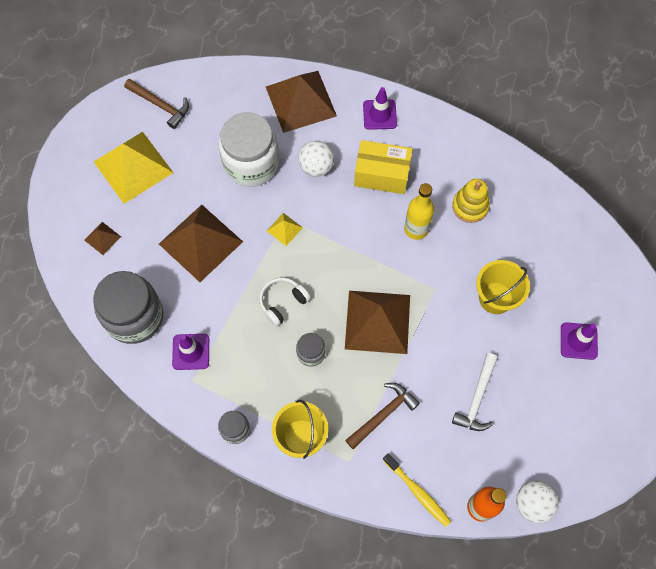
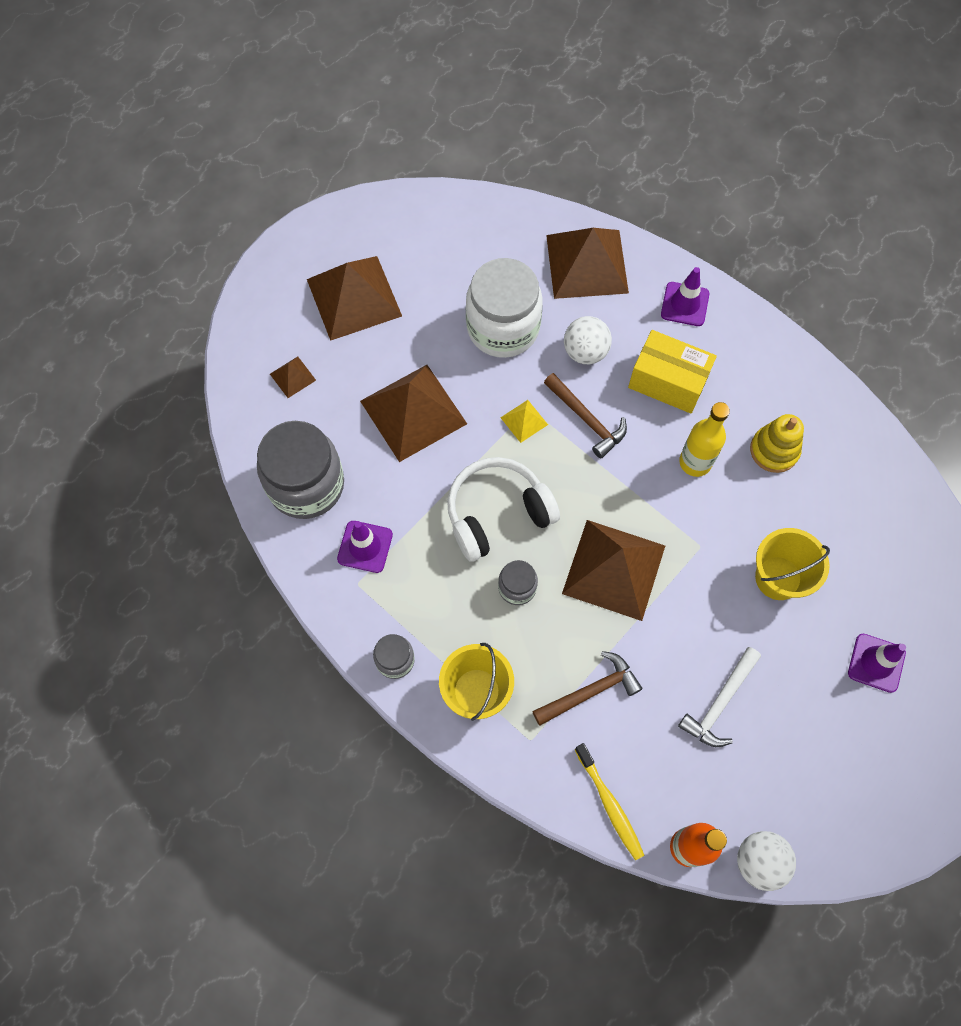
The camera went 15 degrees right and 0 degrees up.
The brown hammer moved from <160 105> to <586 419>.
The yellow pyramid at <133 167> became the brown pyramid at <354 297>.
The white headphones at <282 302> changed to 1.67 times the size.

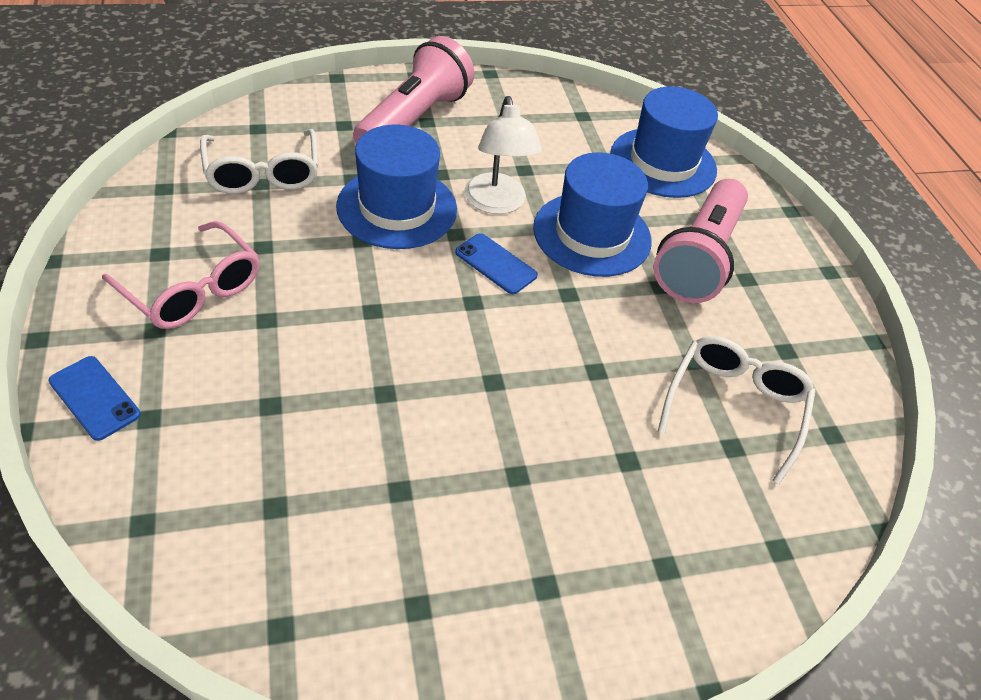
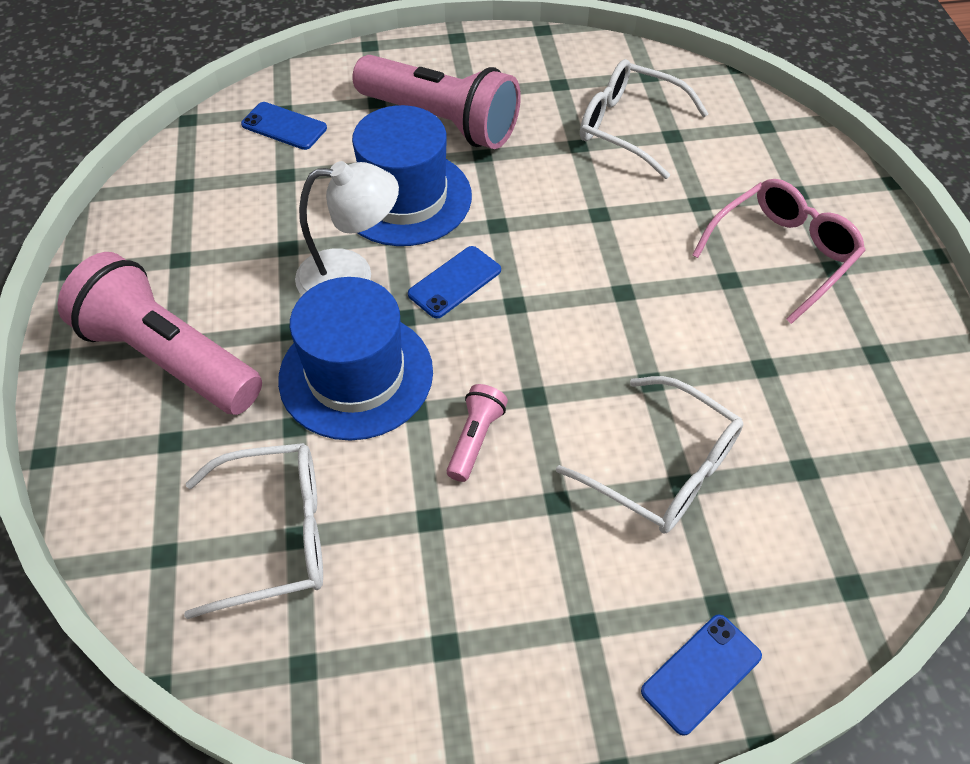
The camera went 80 degrees left and 5 degrees up.
The pink flashlight at <475 439> appeared.
The white glasses at <662 468> appeared.
The pink glasses moved from <192 289> to <781 254>.
The blue hat at <663 162> was replaced by the blue phone at <284 126>.

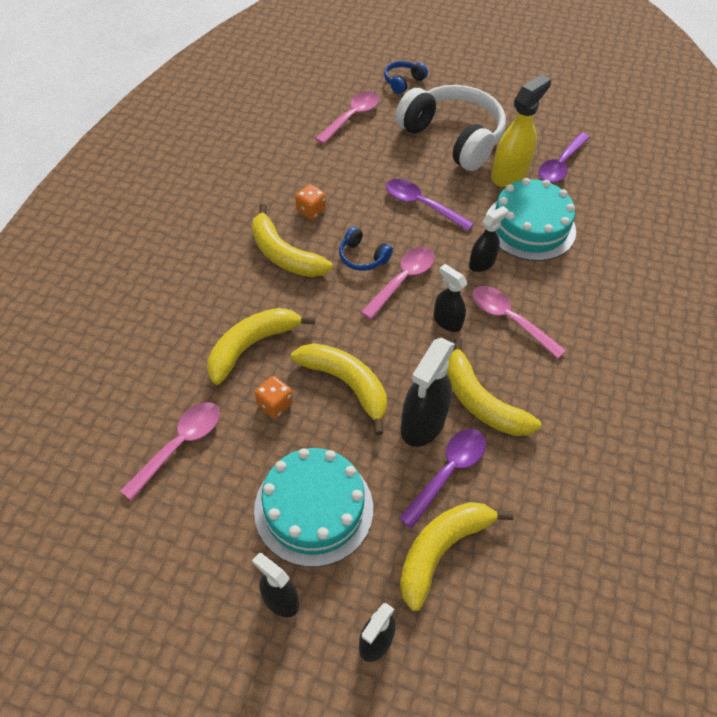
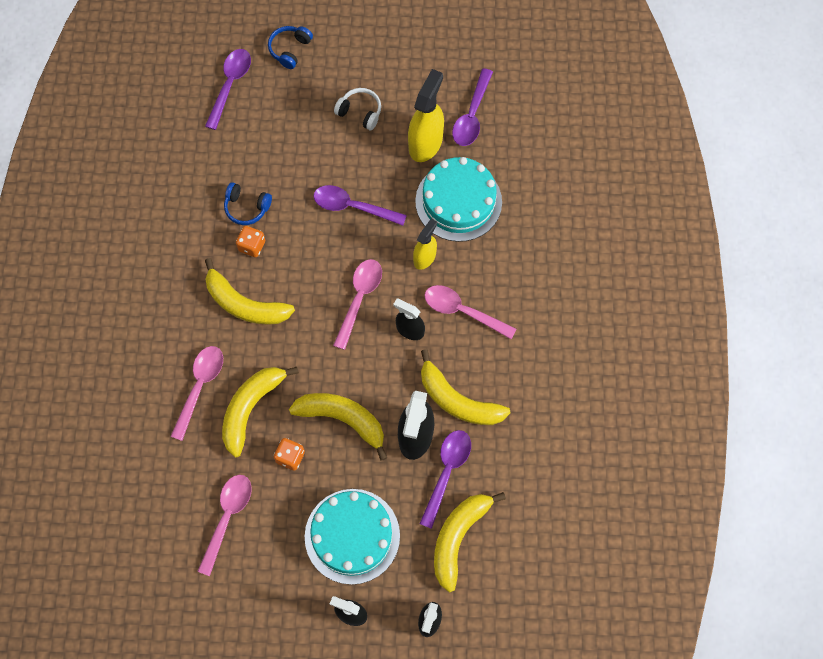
The camera went 15 degrees left and 15 degrees up.
The purple spoon at <230 85> appeared.
The pink spoon moved from <352 117> to <200 387>.
The blue headphones moved from <362 257> to <247 207>.
The black spray bottle at <482 263> became the yellow spray bottle at <424 257>.
The white headphones at <452 138> changed to 0.43 times the size.

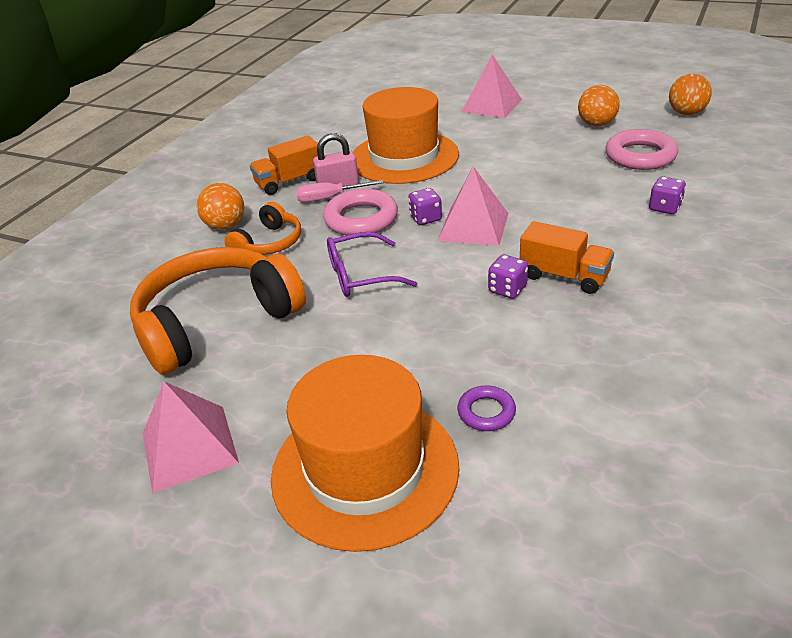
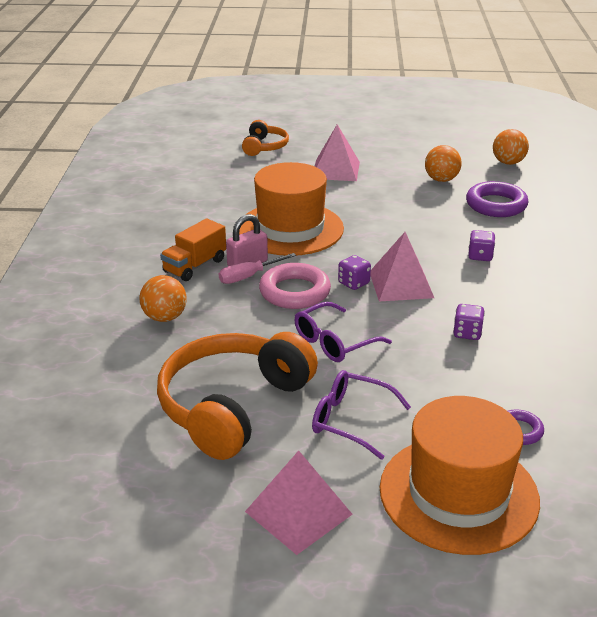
The camera went 25 degrees left and 5 degrees down.
The orange truck at <564 276> disappeared.
The purple glasses at <351 421> appeared.
The orange headphones moved from <269 243> to <264 147>.
The purple dice moved from <665 207> to <480 256>.
The pink ring at <640 156> became the purple ring at <496 205>.

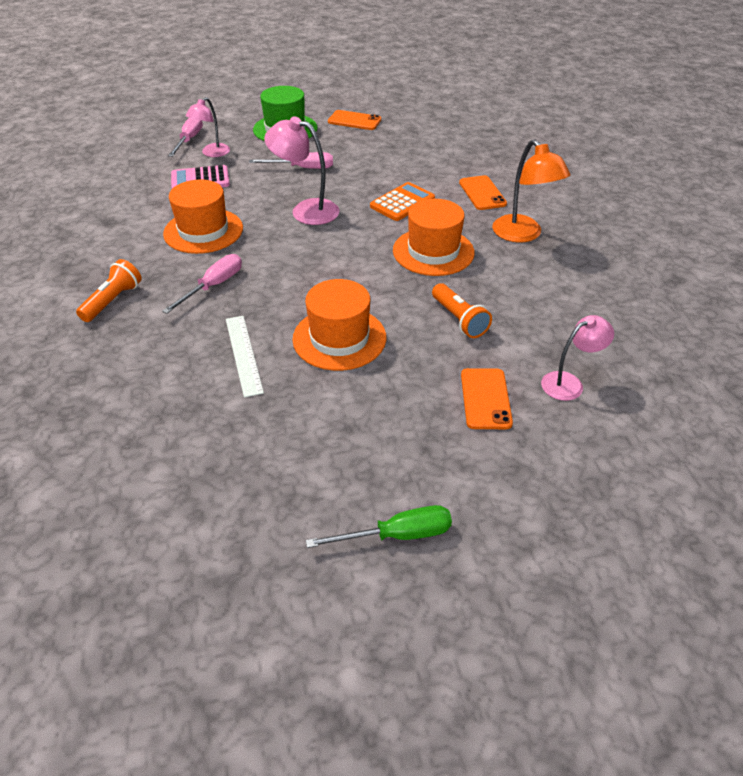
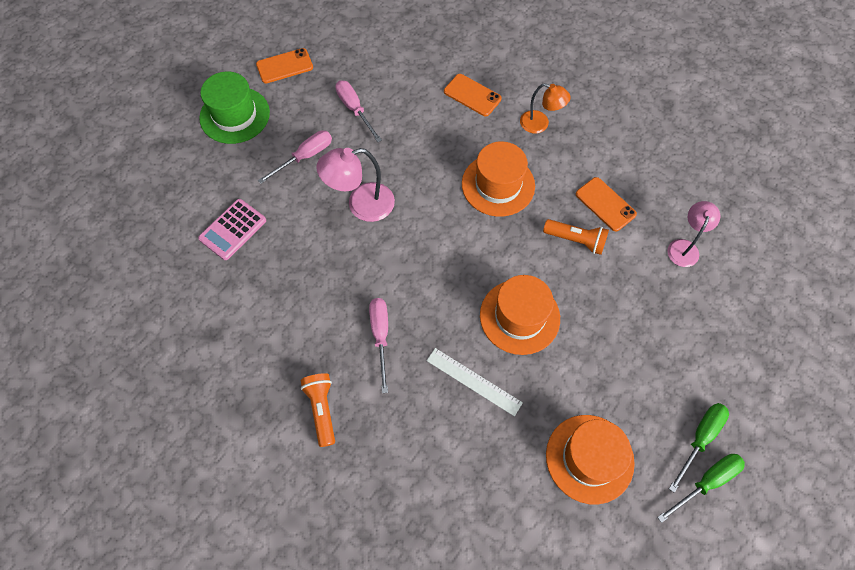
The camera went 40 degrees left and 20 degrees up.
The pink lamp at <212 153> disappeared.
The orange calculator at <402 203> disappeared.
The green screwdriver at <706 482> appeared.
The orange hat moved from <203 231> to <589 458>.
The pink screwdriver moved from <189 140> to <355 109>.
The orange phone moved from <485 398> to <605 204>.
The orange lamp at <522 235> changed to 0.66 times the size.

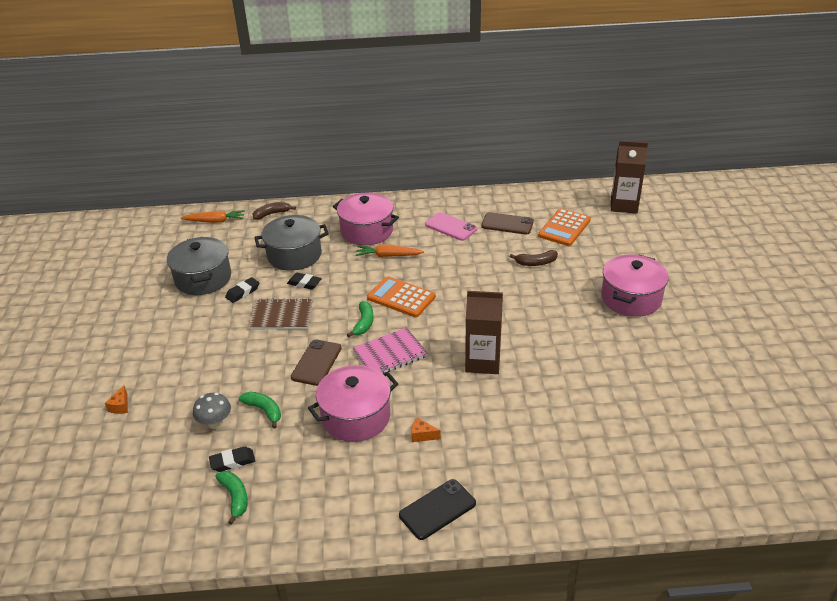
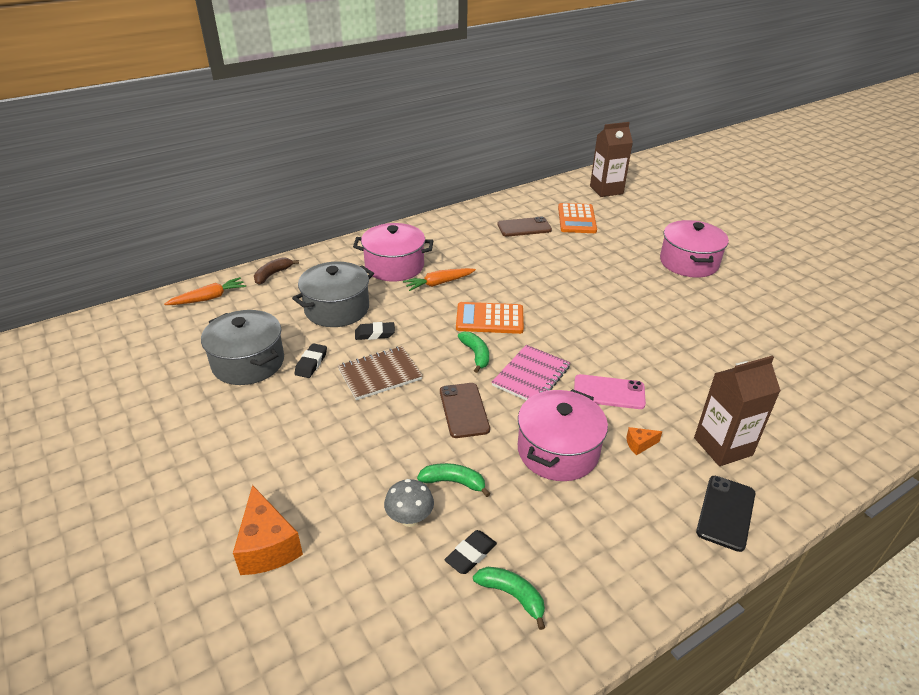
The camera went 30 degrees left and 0 degrees up.
The brown banana at <536 263> disappeared.
The pink phone moved from <451 227> to <609 392>.
The brown carton moved from <482 362> to <723 446>.
The orange cheese at <120 406> changed to 2.11 times the size.

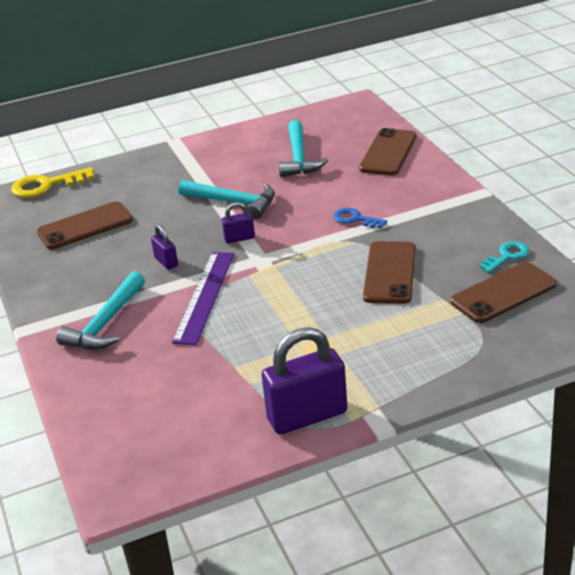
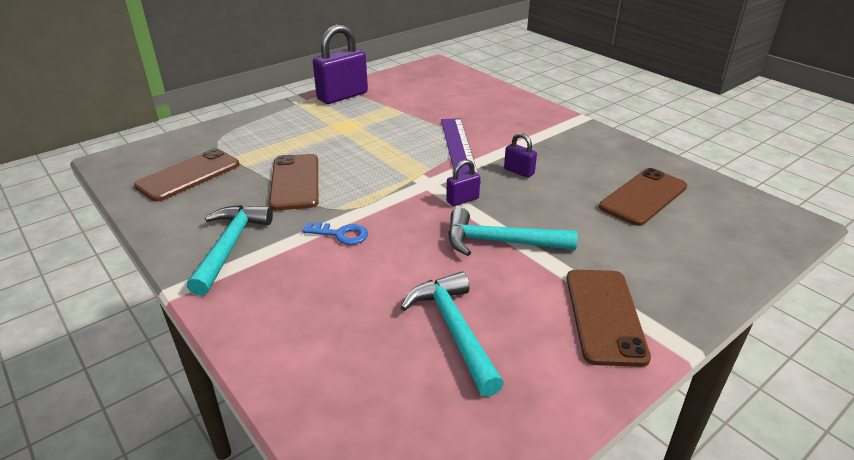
The camera went 160 degrees right and 0 degrees up.
The yellow key at <46 185> disappeared.
The turquoise key at <507 256> disappeared.
The turquoise hammer moved from <105 323> to <230 246>.
The brown phone moved from <388 152> to <605 316>.

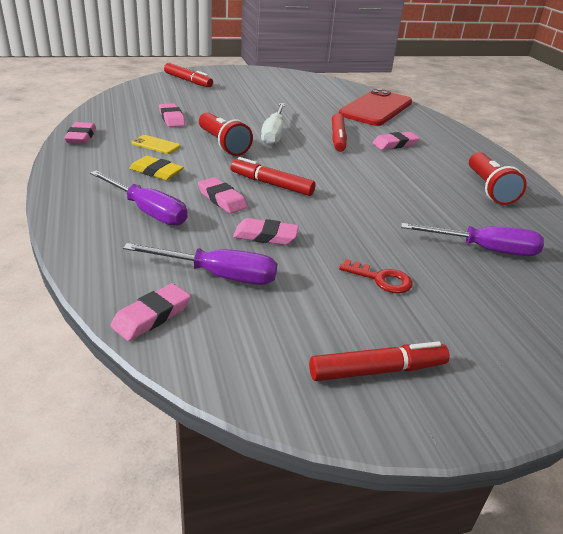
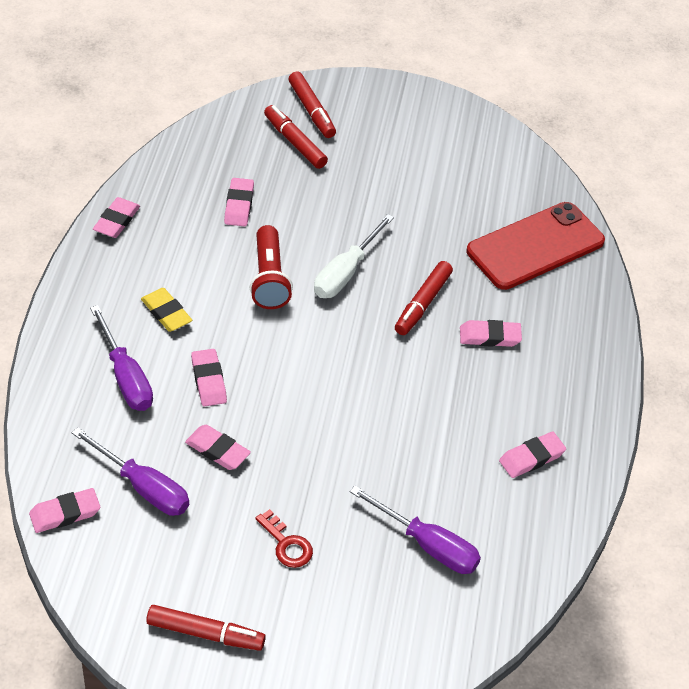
The camera went 25 degrees right and 15 degrees up.
The yellow phone at <156 145> disappeared.
The red marker moved from <271 184> to <295 142>.
The red flashlight at <489 189> was replaced by the pink eraser at <531 458>.

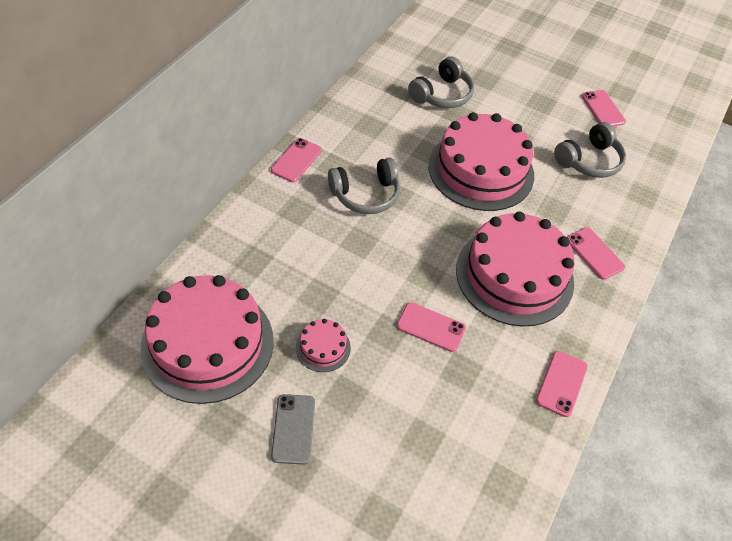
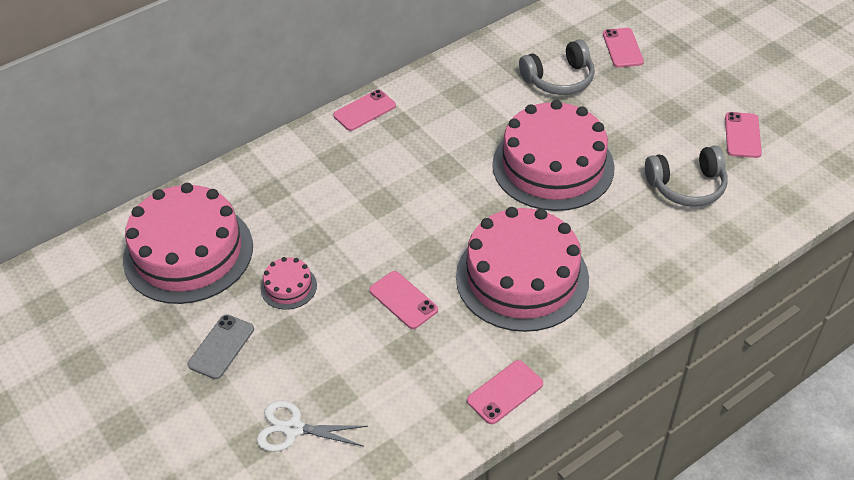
The camera went 30 degrees right and 5 degrees down.
The grey headphones at <365 195> disappeared.
The white scissors at <293 429> appeared.
The pink phone moved from <594 253> to <622 48>.

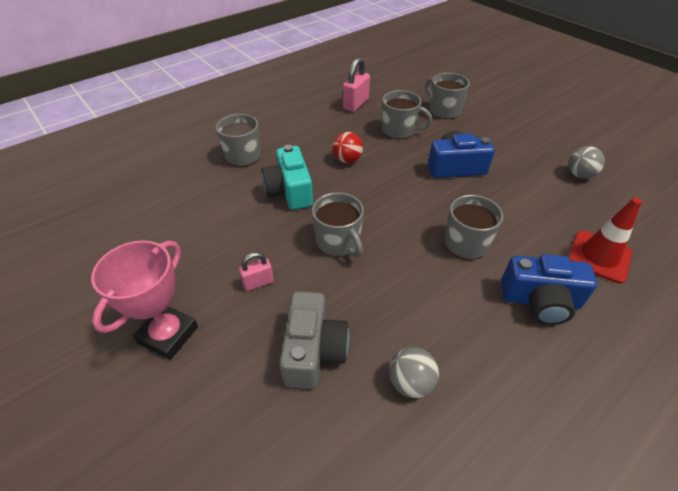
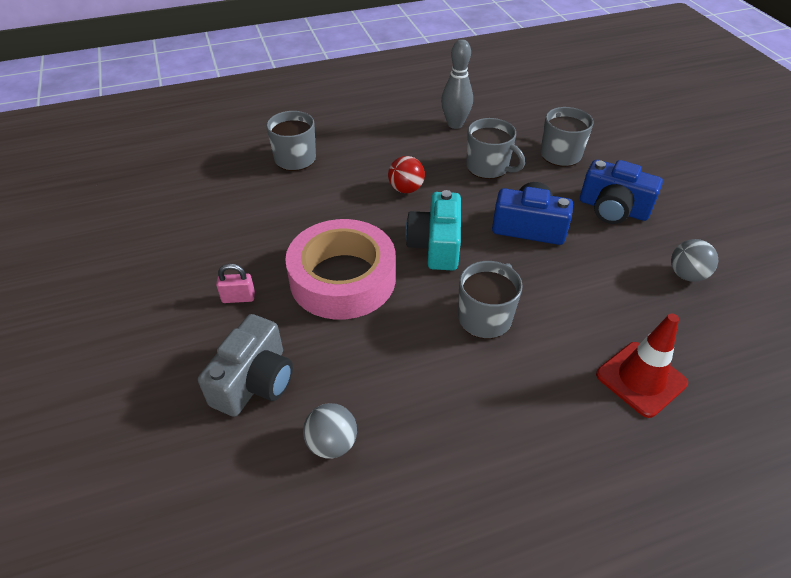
The camera went 20 degrees right and 0 degrees up.
The pink trophy at <168 335> disappeared.
The turquoise camera moved from <290 191> to <436 245>.
The blue camera moved from <540 301> to <613 209>.
The grey mug at <338 242> was replaced by the pink tape at <342 278>.
The pink padlock at <355 104> was replaced by the grey bowling pin at <455 124>.

